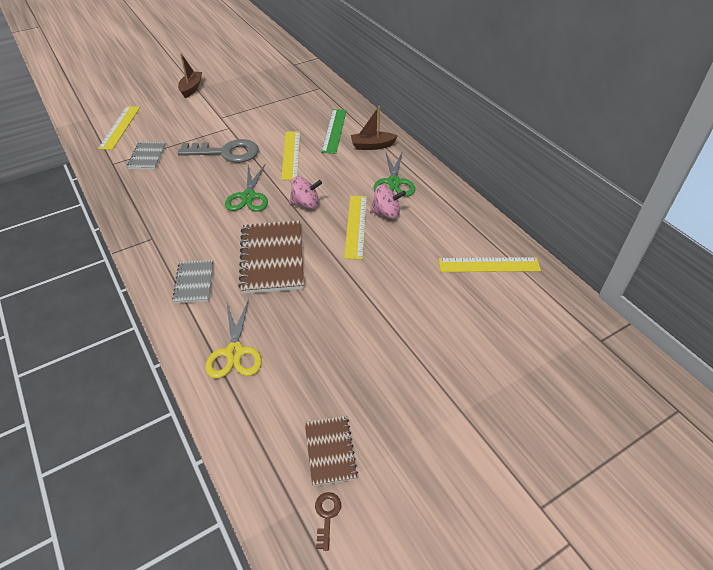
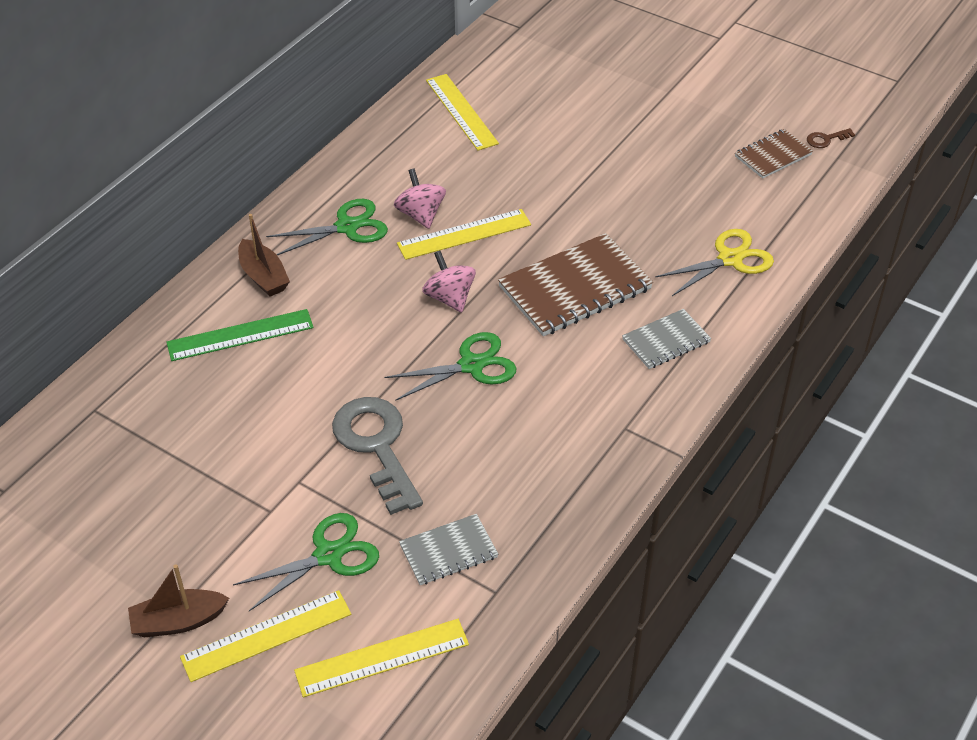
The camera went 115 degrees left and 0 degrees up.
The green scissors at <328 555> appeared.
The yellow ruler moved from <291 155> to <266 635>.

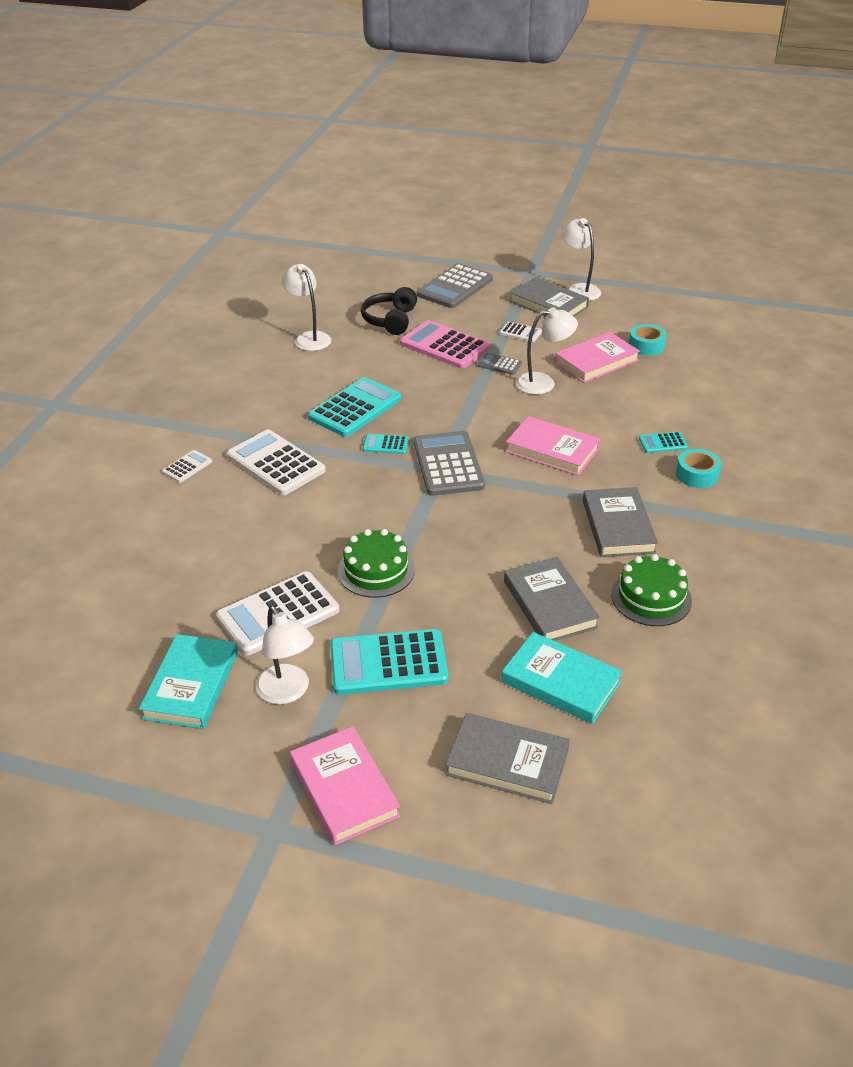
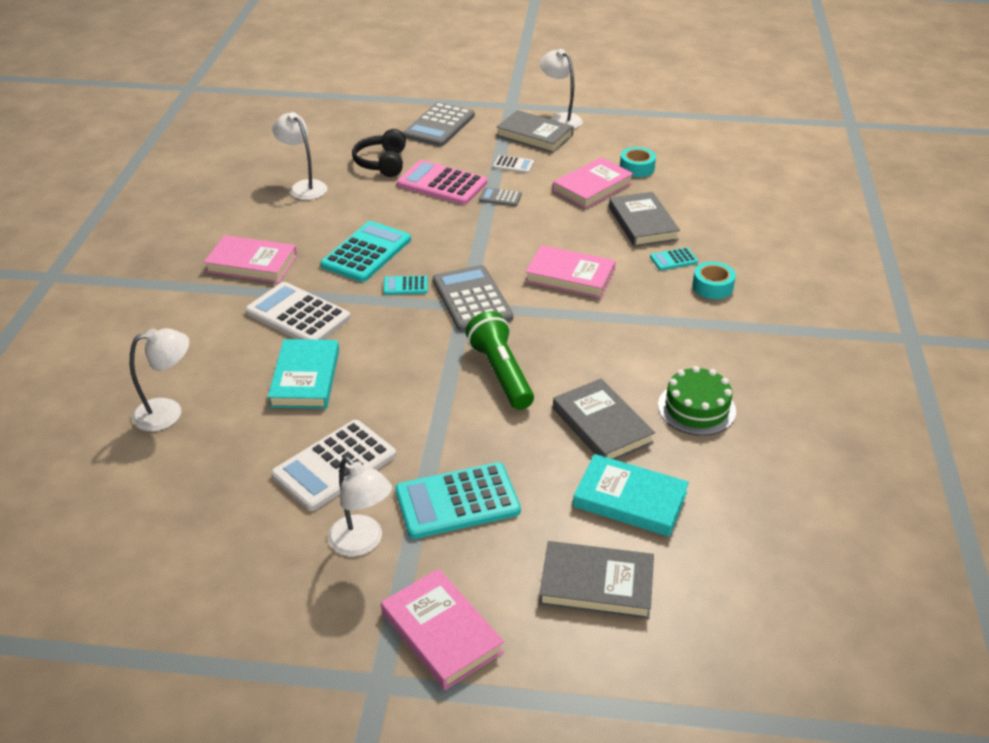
The camera went 10 degrees left and 0 degrees up.
The white calculator at <187 467> disappeared.
The green cake at <376 570> disappeared.
The pink book at <252 263> appeared.
The green flashlight at <501 373> appeared.
The turquoise book moved from <191 685> to <305 378>.
The white lamp moved from <543 383> to <168 412>.
The grey book moved from <618 526> to <643 223>.

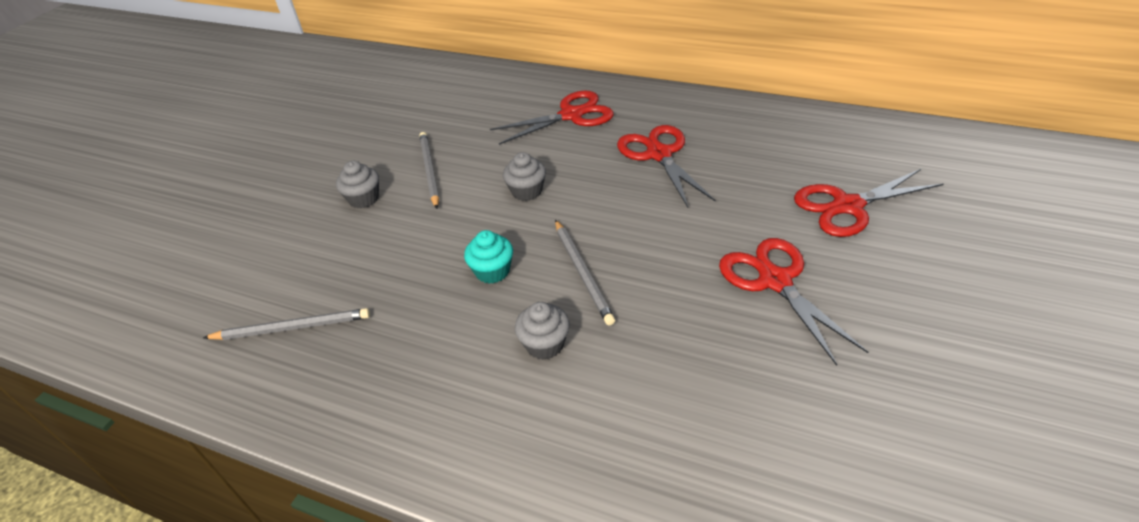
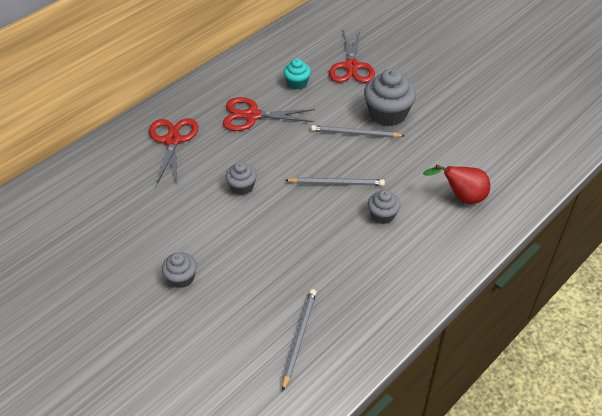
The camera went 70 degrees left and 5 degrees up.
The red pear at <462 197> appeared.
The grey pencil moved from <429 170> to <355 134>.
The turquoise cupcake moved from <492 271> to <297 83>.
The red scissors at <775 281> was replaced by the grey cupcake at <388 114>.

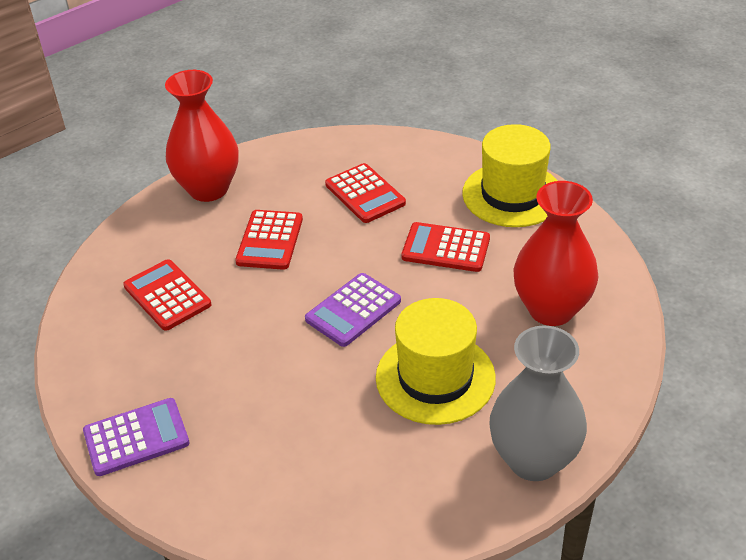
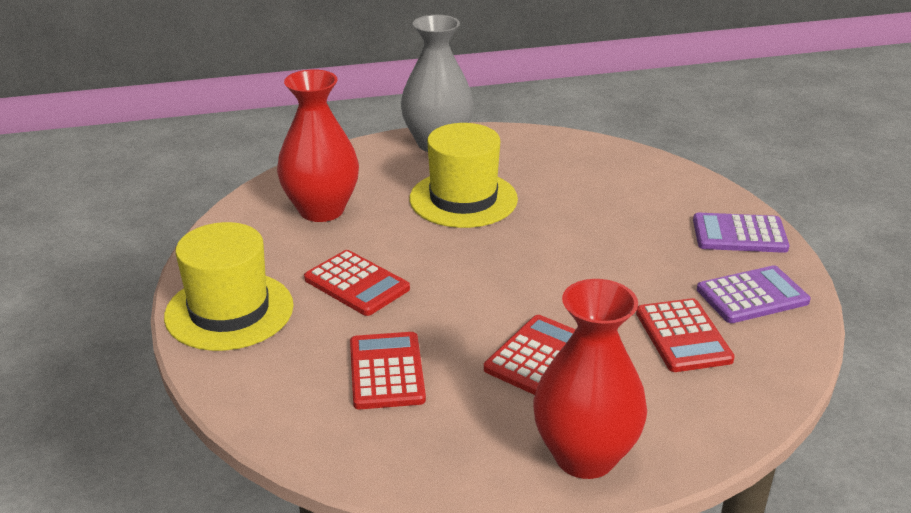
The camera went 155 degrees left and 10 degrees down.
The purple calculator moved from <353 310> to <752 296>.

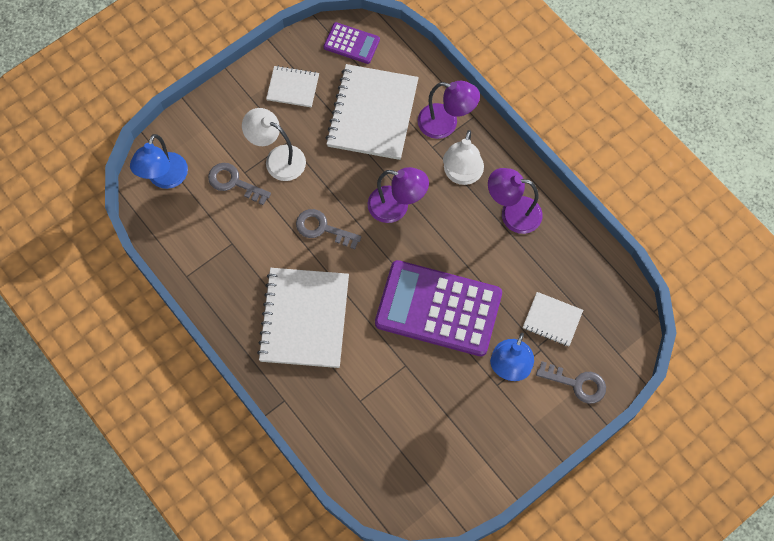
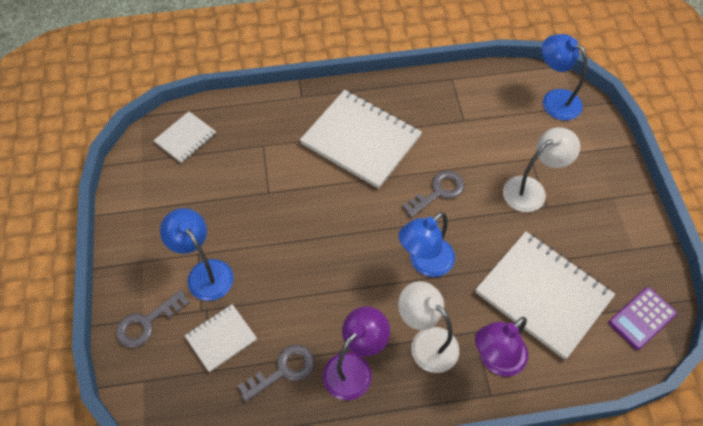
The camera went 120 degrees right and 10 degrees down.
The purple calculator at <438 308> disappeared.
The grey key moved from <234 182> to <283 370>.
The white notebook moved from <293 87> to <185 138>.
The purple lamp at <396 207> became the blue lamp at <424 263>.

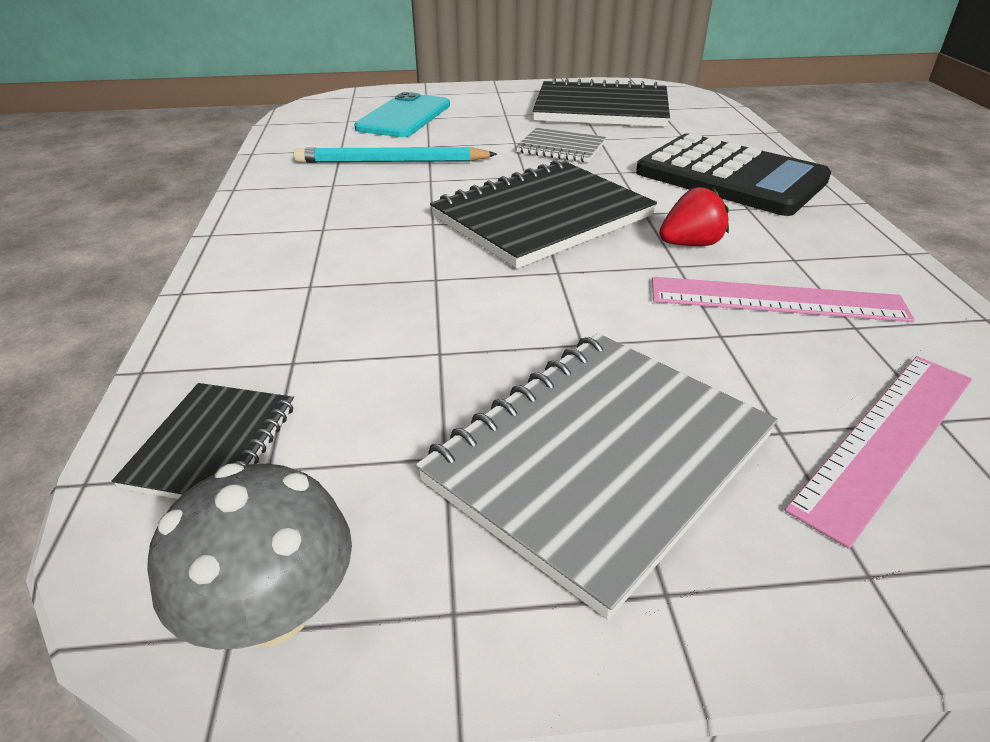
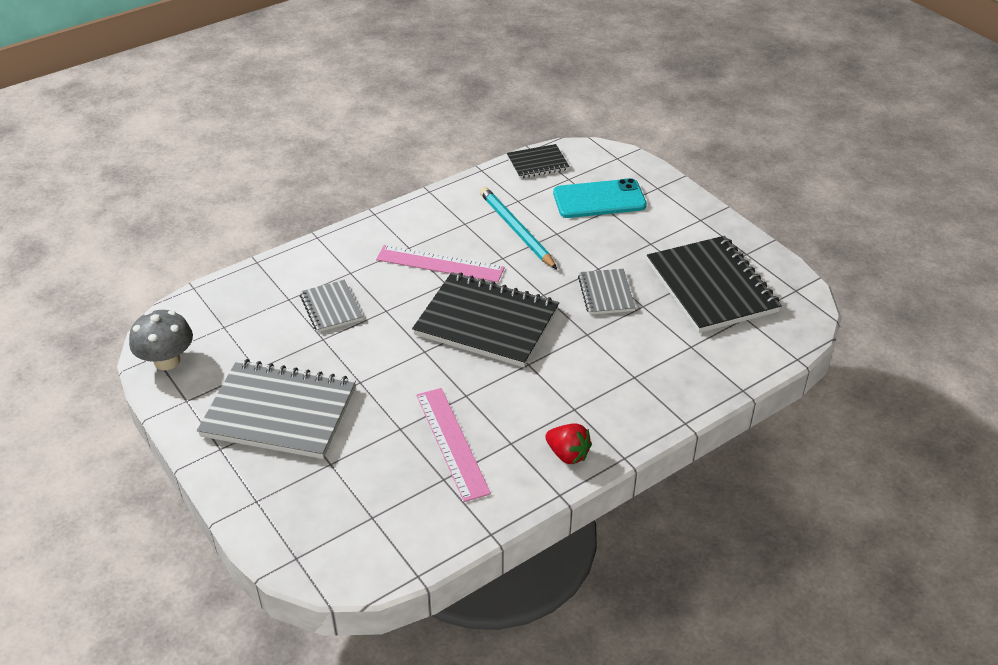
The camera went 60 degrees right and 5 degrees up.
The black calculator at <730 177> disappeared.
The grey notebook at <331 308> appeared.
The black notebook moved from <213 445> to <537 163>.
The red strawberry moved from <690 244> to <567 454>.
The pink ruler moved from <886 439> to <440 264>.

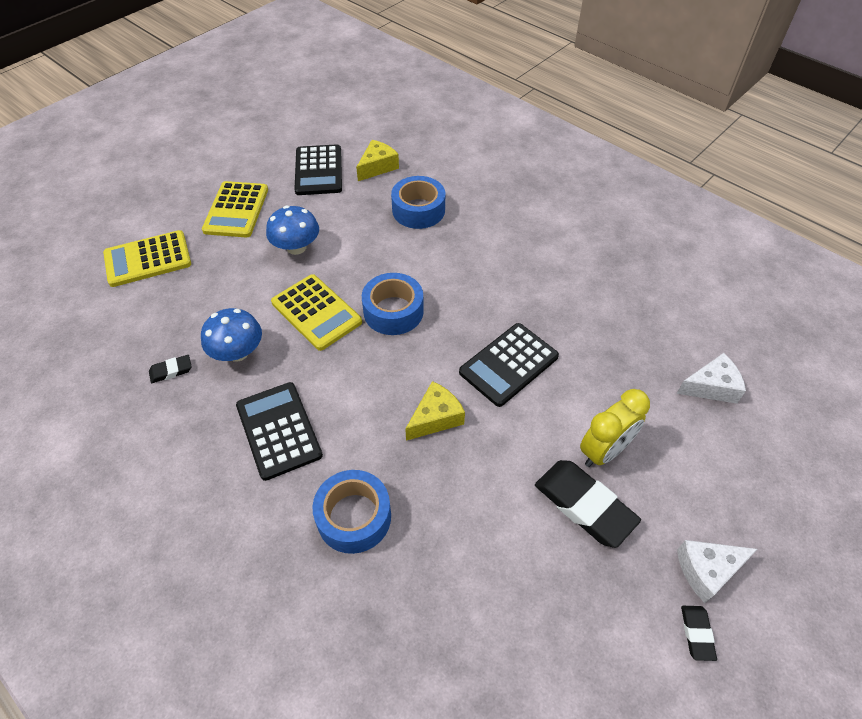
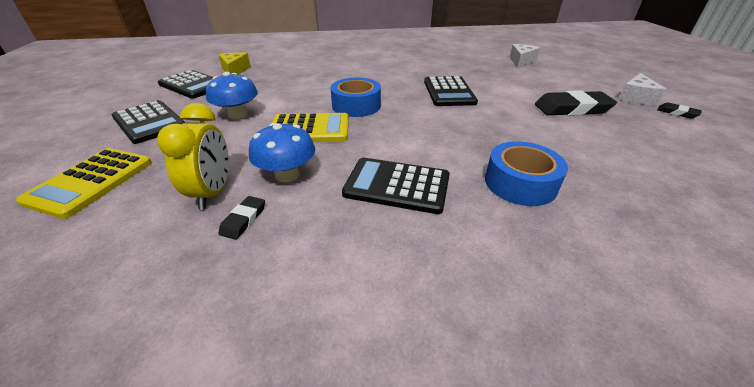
The camera went 50 degrees left and 15 degrees down.
The blue tape at <418 210> disappeared.
The yellow cheese at <435 418> disappeared.
The yellow clock moved from <604 451> to <213 193>.
The yellow calculator at <236 210> became the black calculator at <149 122>.

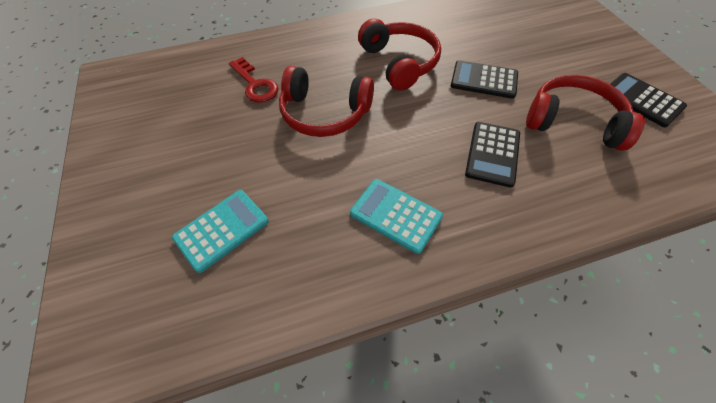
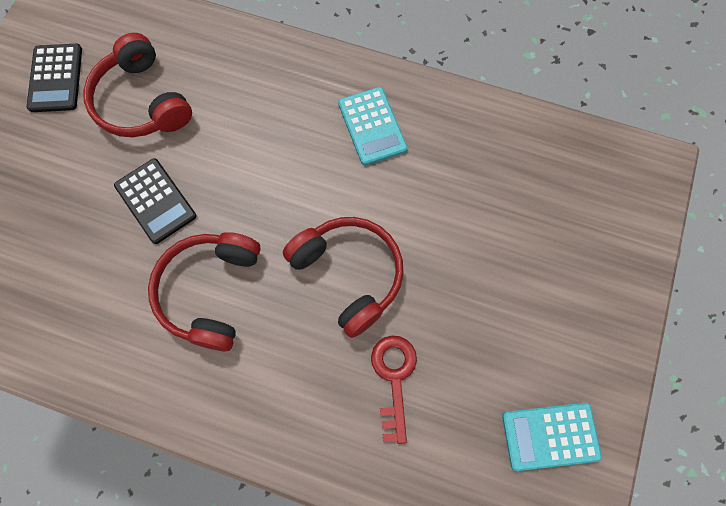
The camera went 145 degrees left and 15 degrees up.
The black calculator at <492 154> disappeared.
The turquoise calculator moved from <222 230> to <550 436>.

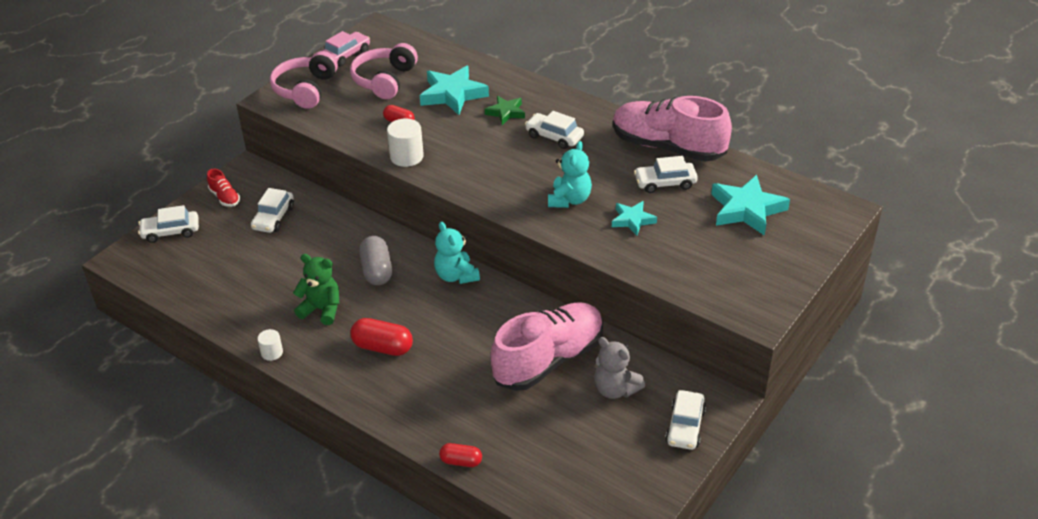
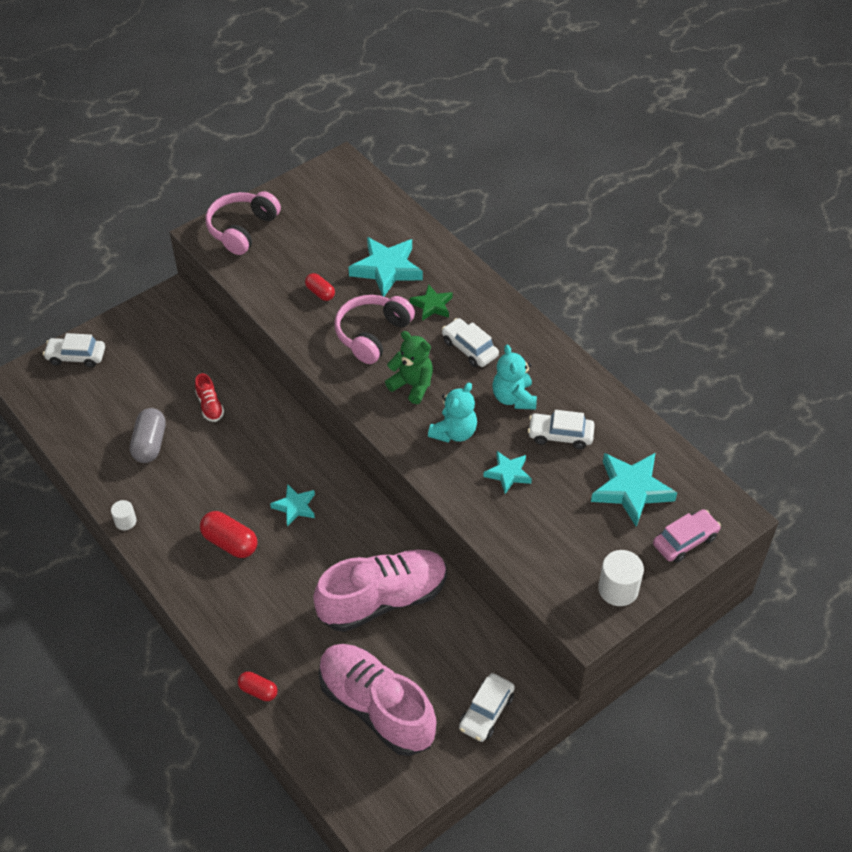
The camera went 15 degrees right and 10 degrees up.
The white car at <273 218> disappeared.
The grey teddy bear at <615 389> disappeared.
The turquoise star at <295 507> appeared.
The red shoe moved from <225 197> to <210 406>.
The green teddy bear moved from <322 309> to <412 385>.
The pink car moved from <346 55> to <685 541>.
The pink headphones moved from <384 80> to <372 334>.
The grey capsule moved from <377 271> to <150 444>.
The white cylinder moved from <406 157> to <618 589>.
The turquoise teddy bear moved from <456 276> to <513 398>.
The pink shoe moved from <668 147> to <376 707>.

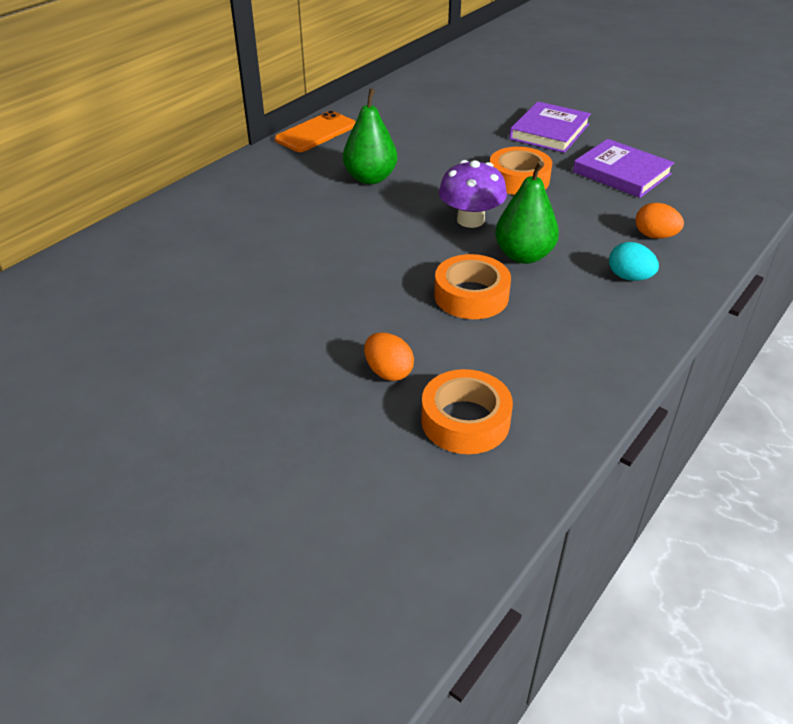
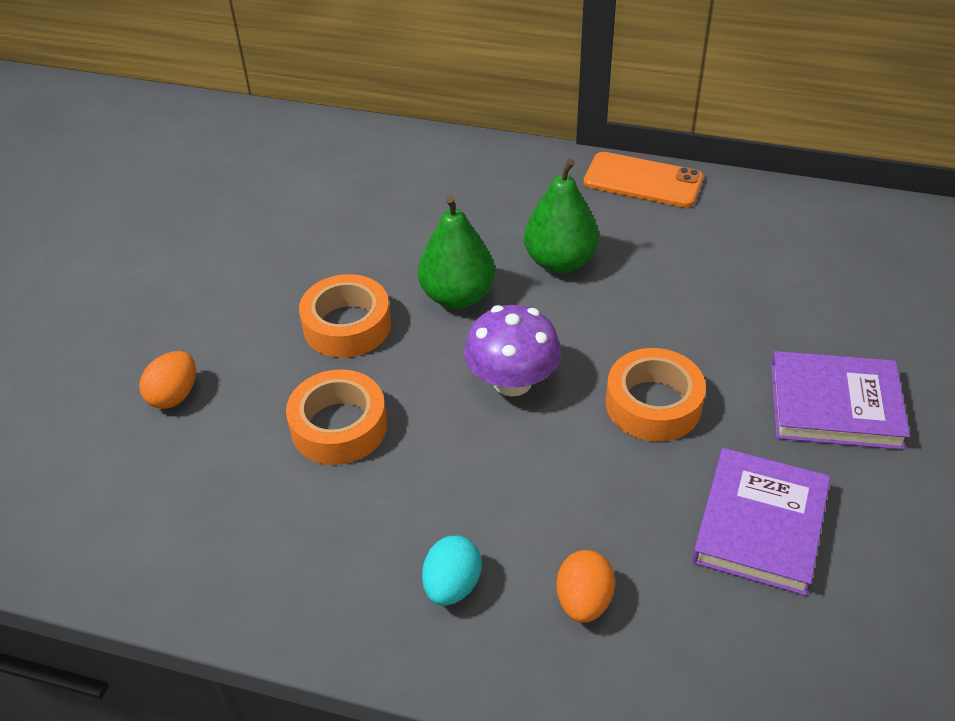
The camera went 70 degrees right and 5 degrees up.
The orange tape moved from <465 421> to <347 325>.
The green pear moved from <523 255> to <457 296>.

